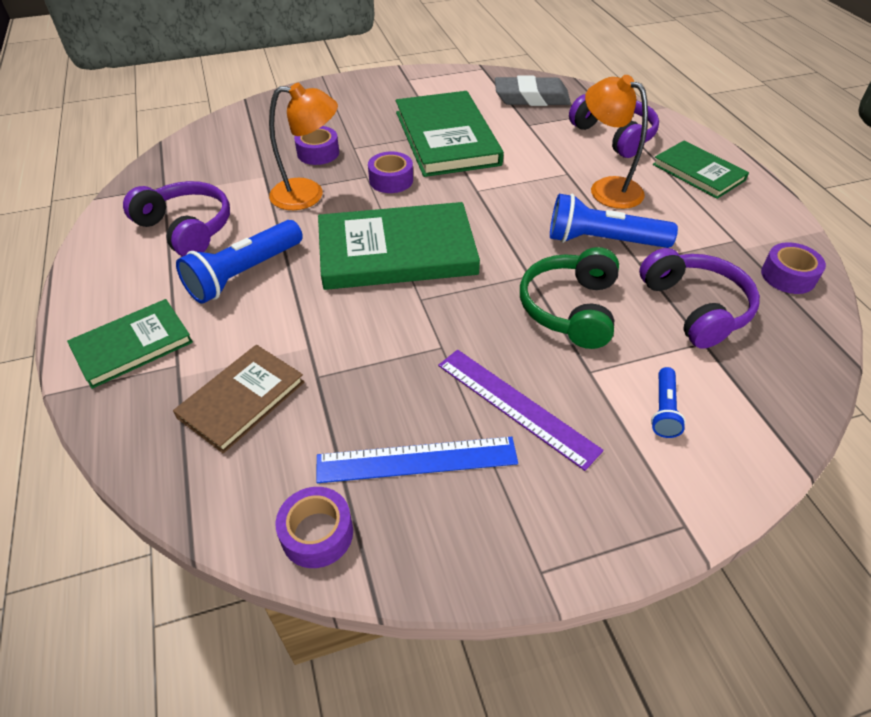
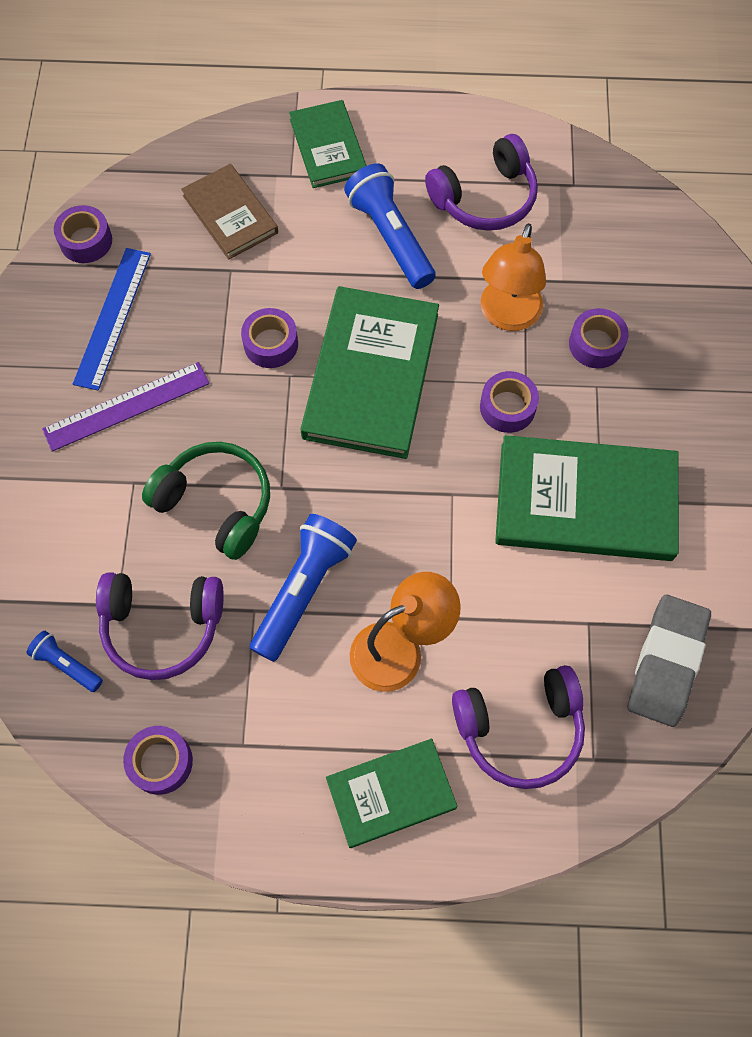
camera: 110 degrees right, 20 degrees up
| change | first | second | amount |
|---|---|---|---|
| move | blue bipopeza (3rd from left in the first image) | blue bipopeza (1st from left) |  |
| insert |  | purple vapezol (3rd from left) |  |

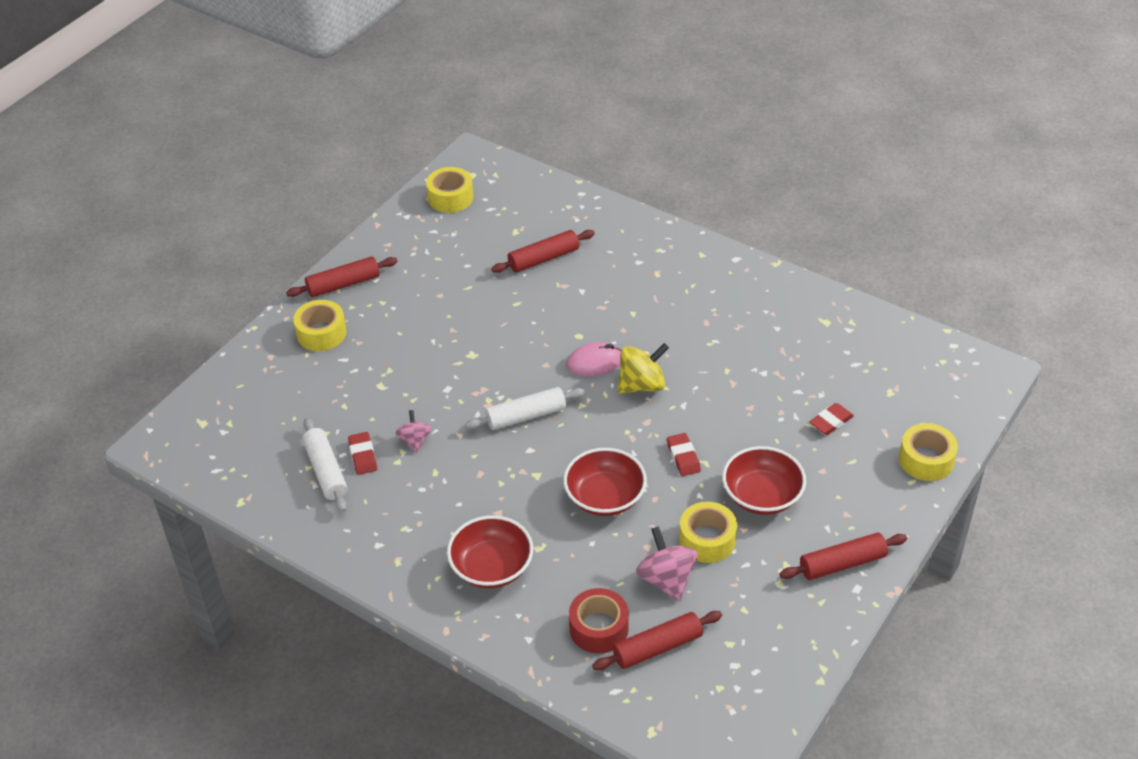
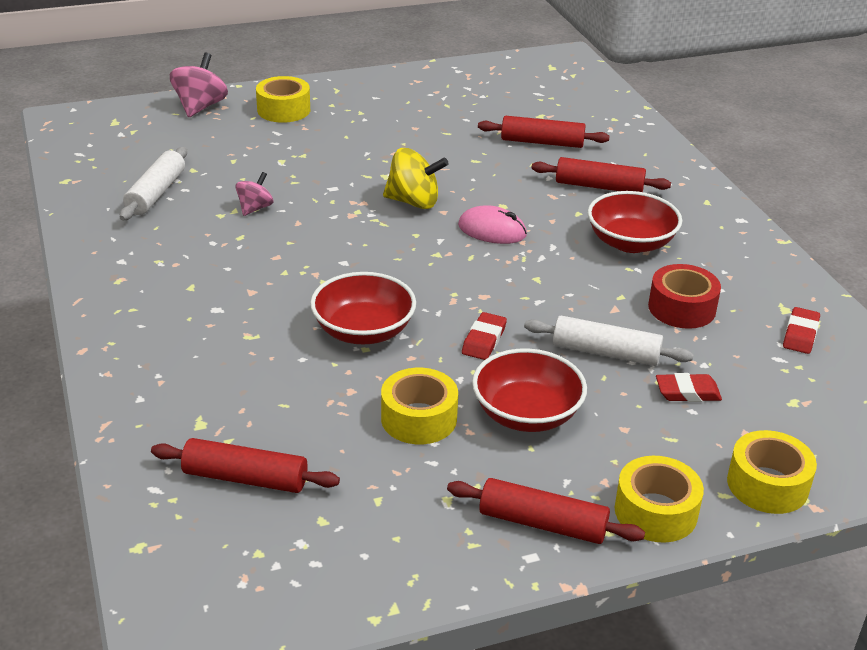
camera: 35 degrees right, 10 degrees down
| change | first | second | amount |
|---|---|---|---|
| move | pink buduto (2nd from left in the first image) | pink buduto (1st from left) |  |
| move | yellow buduto |  |  |
| move | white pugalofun (2nd from left) |  |  |
| move | red pugalofun (1st from left in the first image) | red pugalofun (4th from left) |  |
| move | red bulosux (1st from left in the first image) | red bulosux (3rd from left) |  |
| move | yellow vapezol (2nd from left in the first image) | yellow vapezol (3rd from left) |  |
| move | red vapezol |  |  |
| move | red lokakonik (1st from left in the first image) | red lokakonik (3rd from left) |  |

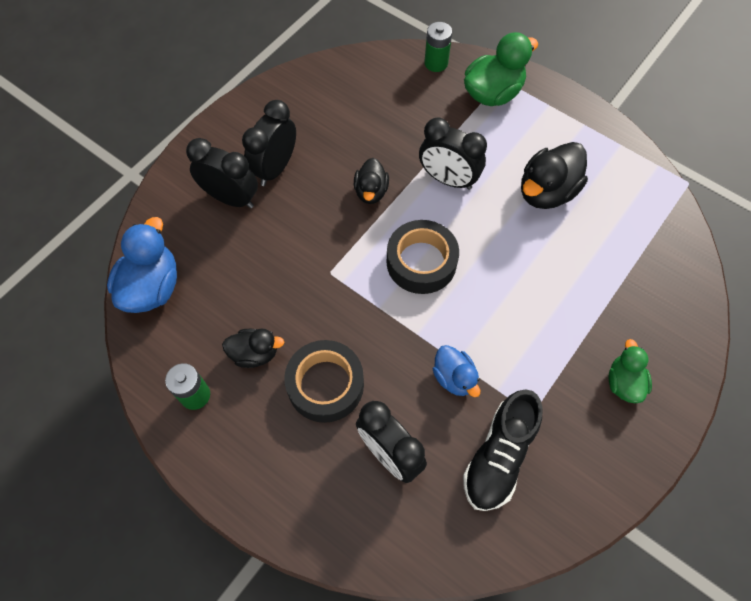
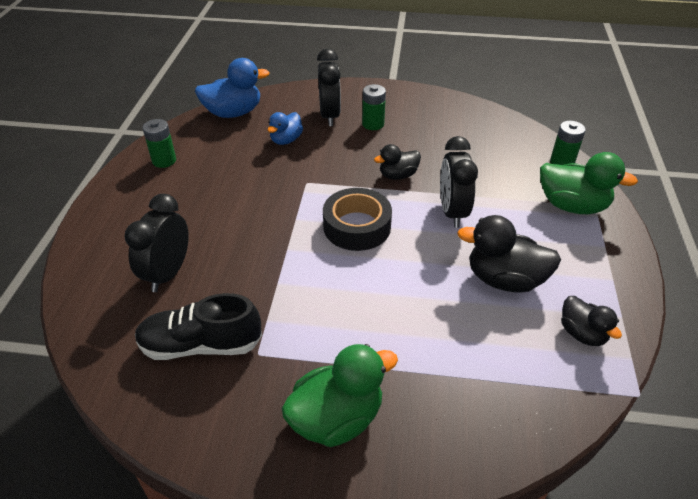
camera: 60 degrees right, 20 degrees down
| change | first | second | amount |
|---|---|---|---|
| move | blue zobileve (2nd from left) |  |  |
| resize | green zobileve (2nd from left in the first image) | green zobileve (1st from left) | x1.65 |
| replace | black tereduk (2nd from left) | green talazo (2nd from left) |  |
| move | black zobileve (1st from left in the first image) | black zobileve (3rd from left) |  |
| delete | black vapezol (1st from left) |  |  |

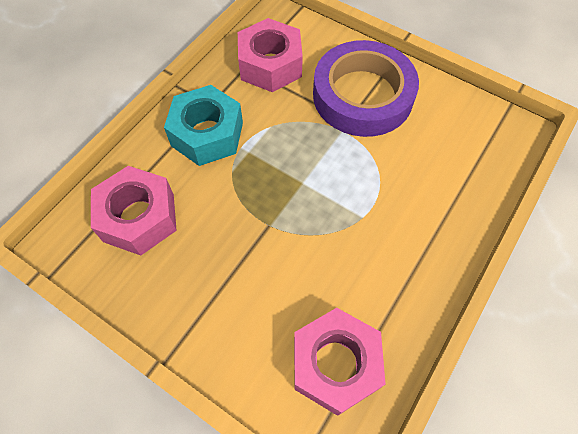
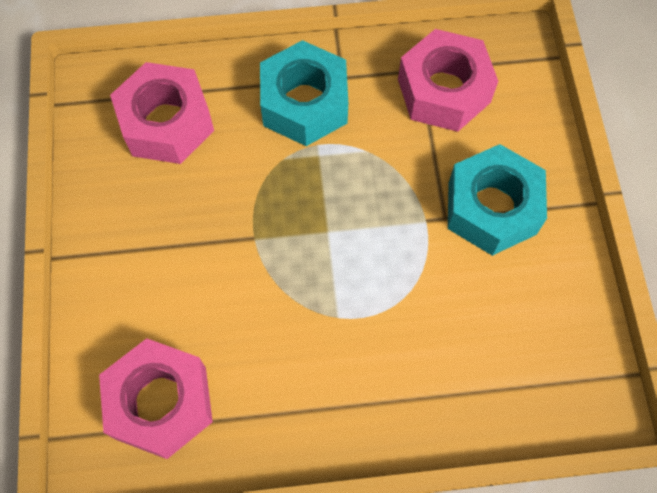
camera: 50 degrees right, 5 degrees up
| change | first | second | amount |
|---|---|---|---|
| replace | purple vapezol | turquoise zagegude (2nd from left) |  |

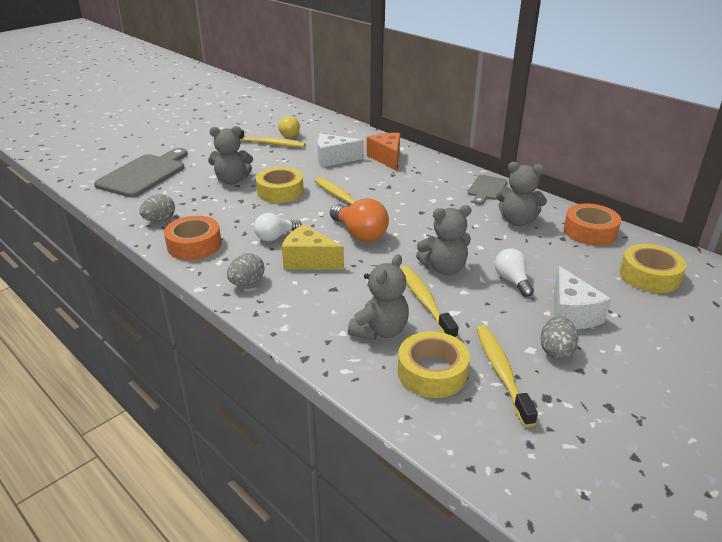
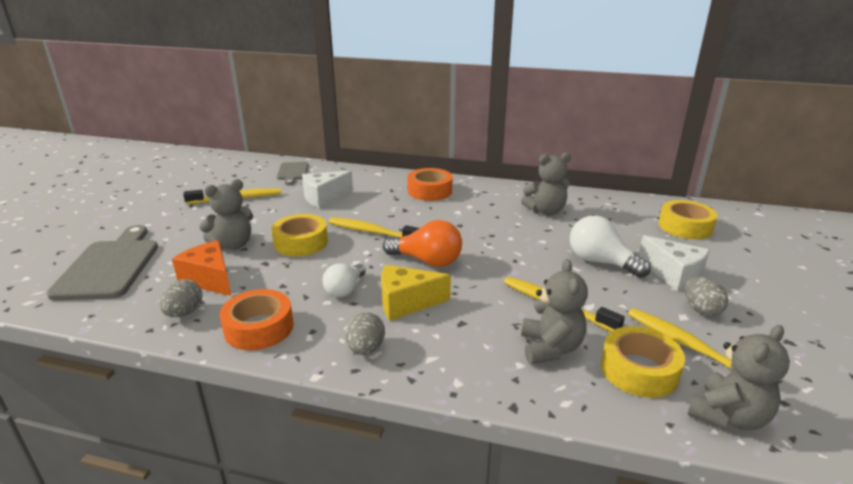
camera: 30 degrees left, 5 degrees down
| change | first | second | amount |
|---|---|---|---|
| move | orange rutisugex |  |  |
| move | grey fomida (2nd from left) |  |  |
| move | orange vapezol (2nd from left) |  |  |
| resize | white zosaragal (2nd from left) |  | x1.51 |
| move | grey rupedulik (3rd from left in the first image) | grey rupedulik (4th from left) |  |
| delete | yellow zosaragal |  |  |

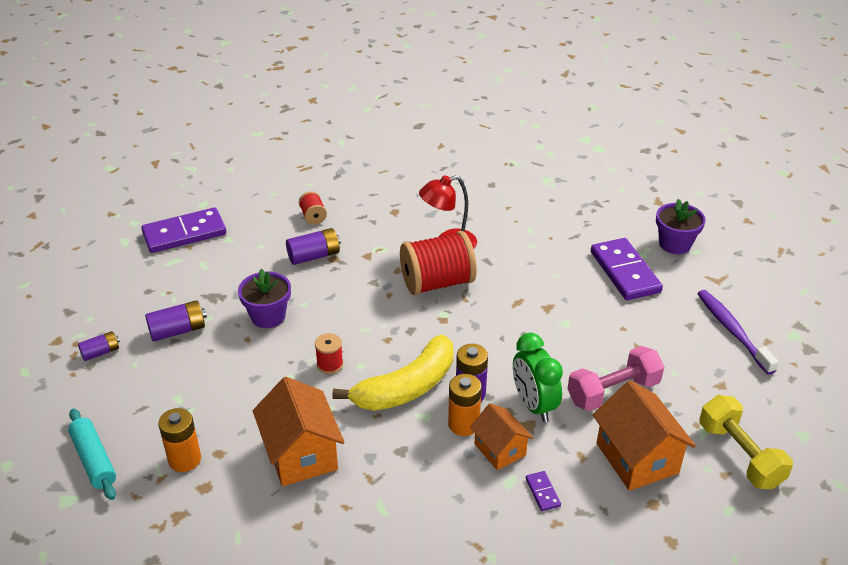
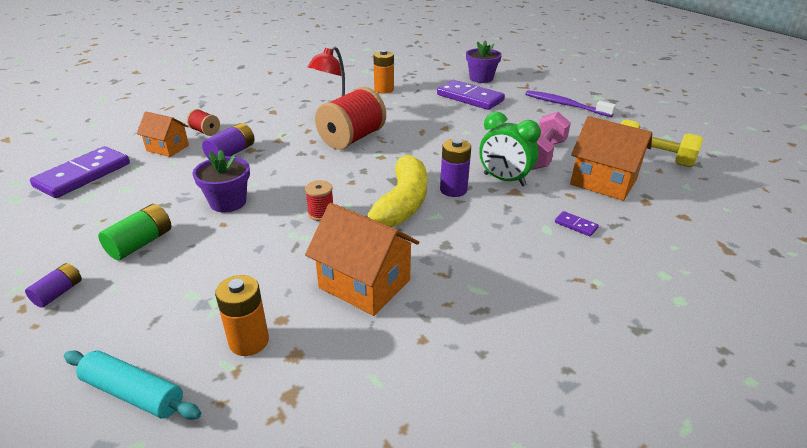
camera: 35 degrees left, 5 degrees down
| change | first | second | amount |
|---|---|---|---|
| recolor | purple talazo (2nd from left) | green talazo |  |
| move | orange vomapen (2nd from left in the first image) | orange vomapen (1st from left) |  |
| move | orange talazo (2nd from left) |  |  |

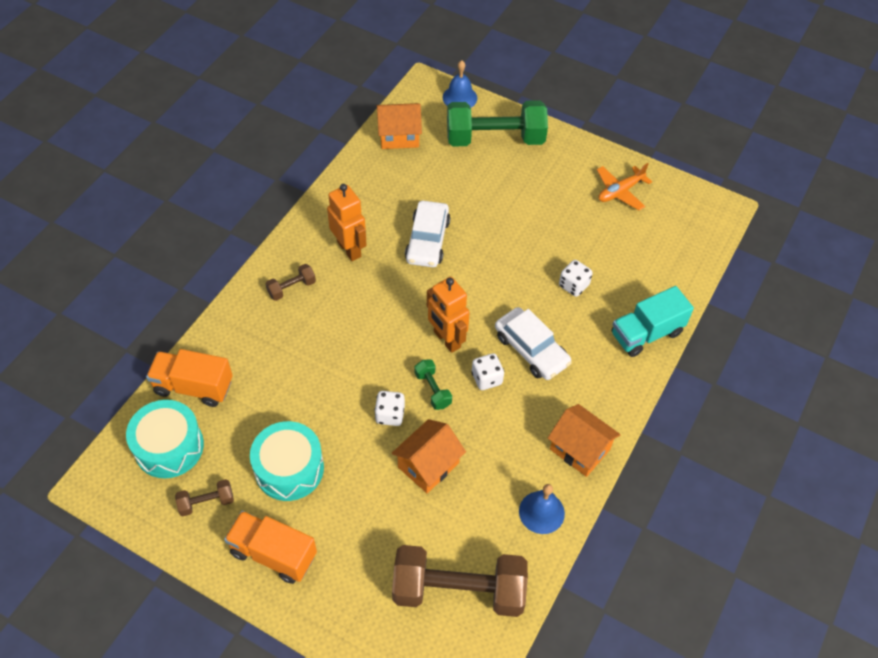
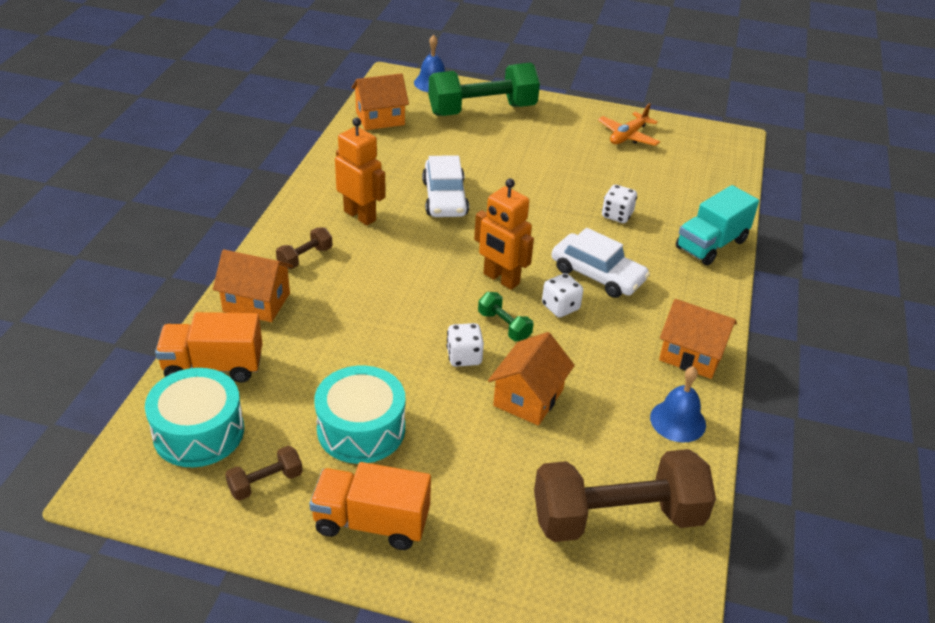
camera: 15 degrees left, 15 degrees down
| change | first | second | amount |
|---|---|---|---|
| insert |  | orange vomapen (1st from left) |  |

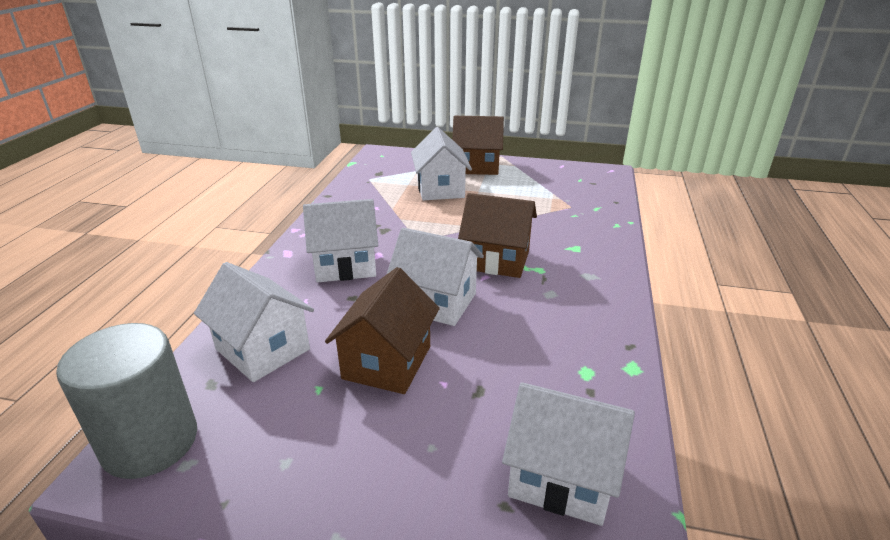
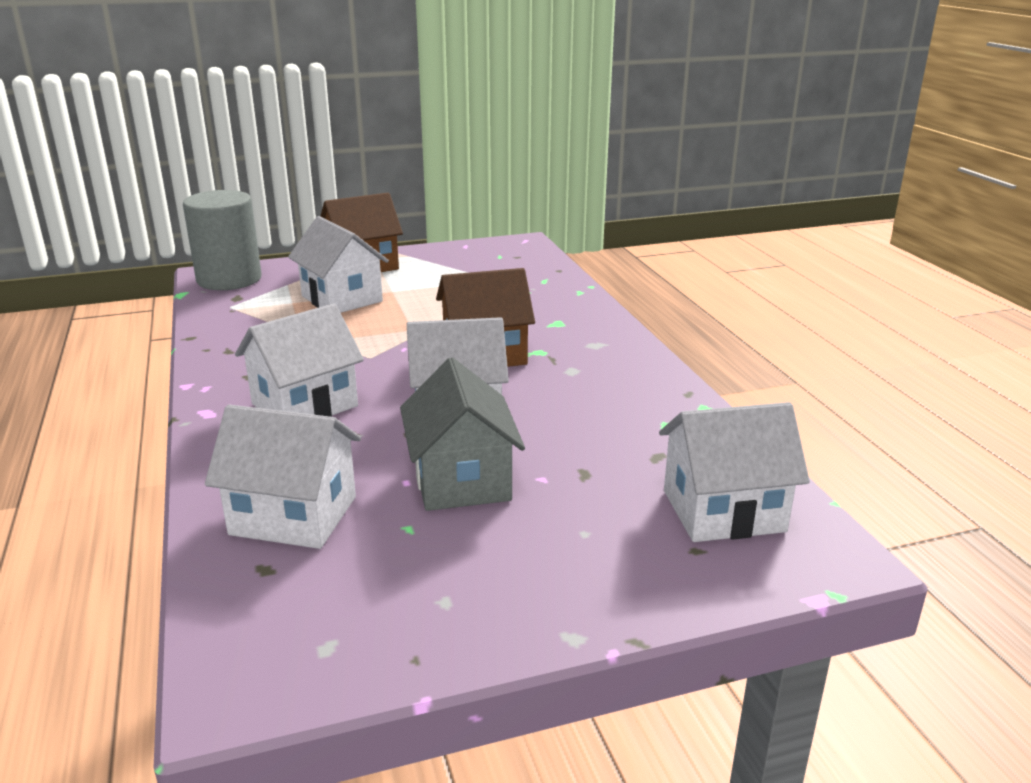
camera: 30 degrees left, 5 degrees down
| change | first | second | amount |
|---|---|---|---|
| move | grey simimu |  |  |
| recolor | brown vomapen (1st from left) | grey vomapen |  |

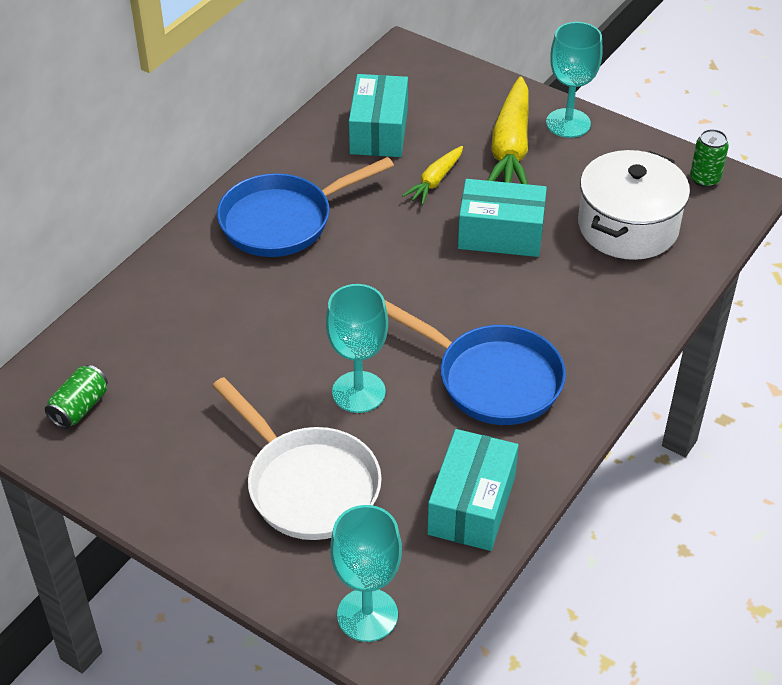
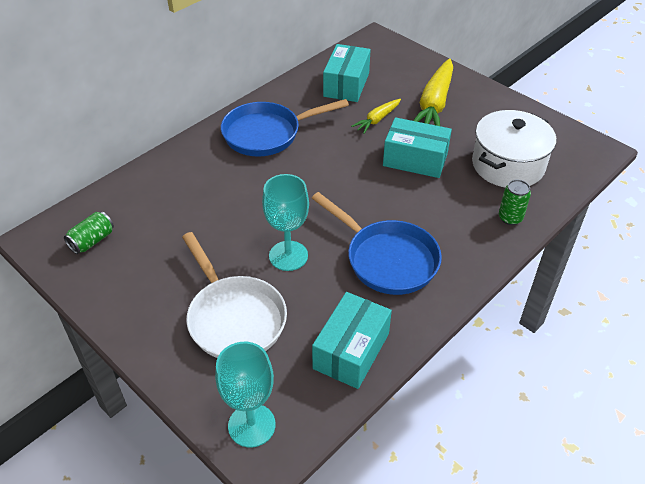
camera: 10 degrees right, 0 degrees up
| change | first | second | amount |
|---|---|---|---|
| move | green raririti (2nd from left) |  |  |
| delete | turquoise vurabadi (3rd from left) |  |  |

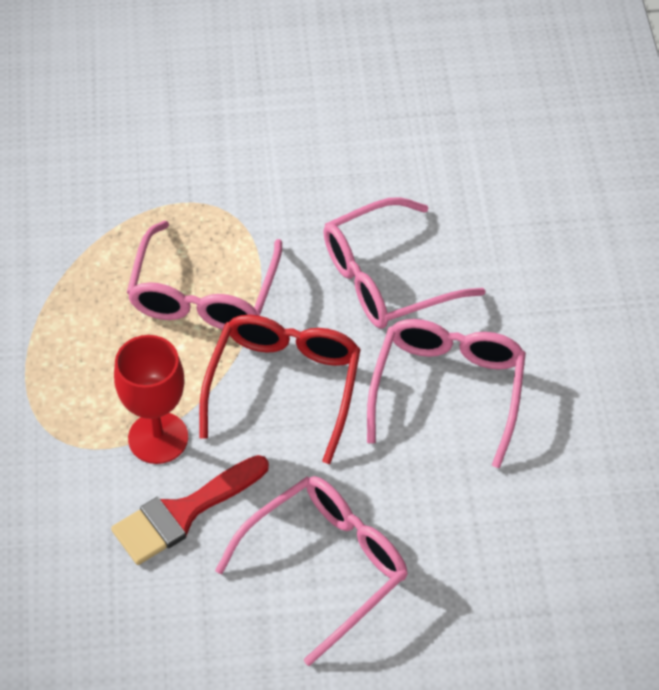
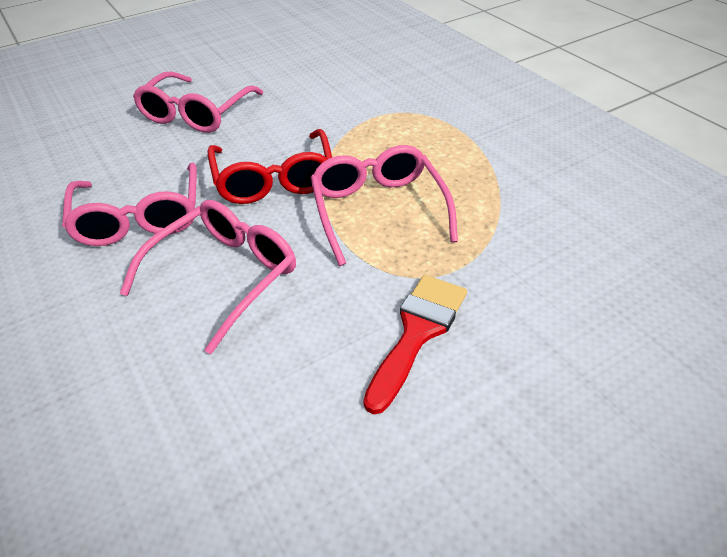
camera: 155 degrees right, 10 degrees down
| change | first | second | amount |
|---|---|---|---|
| move | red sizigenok |  |  |
| delete | red vurabadi |  |  |

